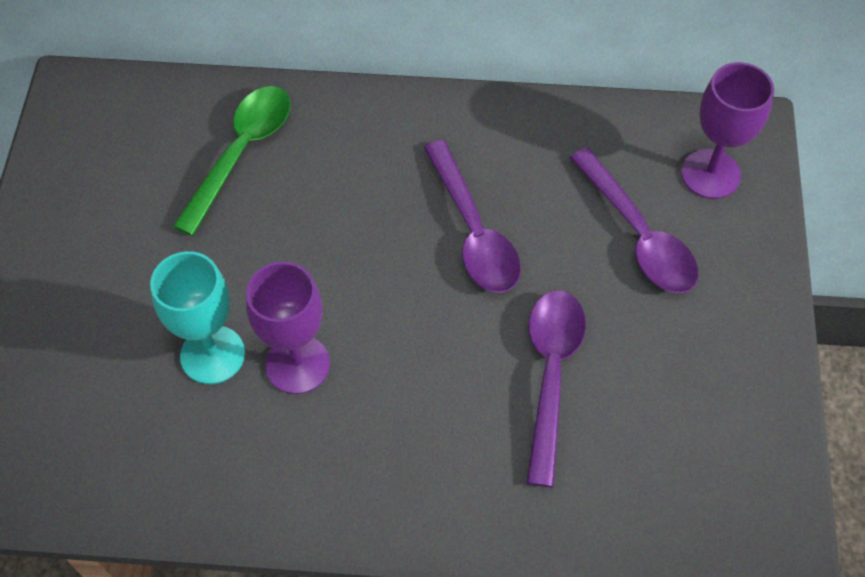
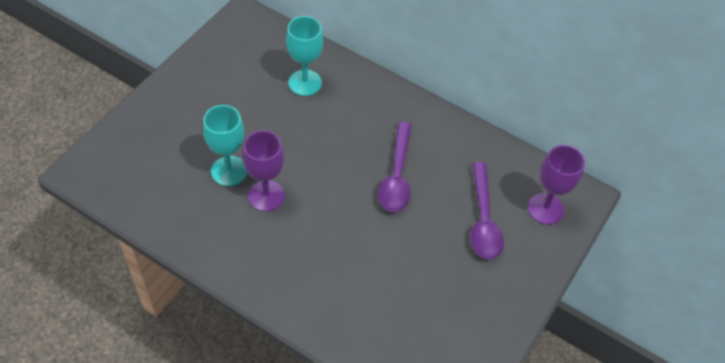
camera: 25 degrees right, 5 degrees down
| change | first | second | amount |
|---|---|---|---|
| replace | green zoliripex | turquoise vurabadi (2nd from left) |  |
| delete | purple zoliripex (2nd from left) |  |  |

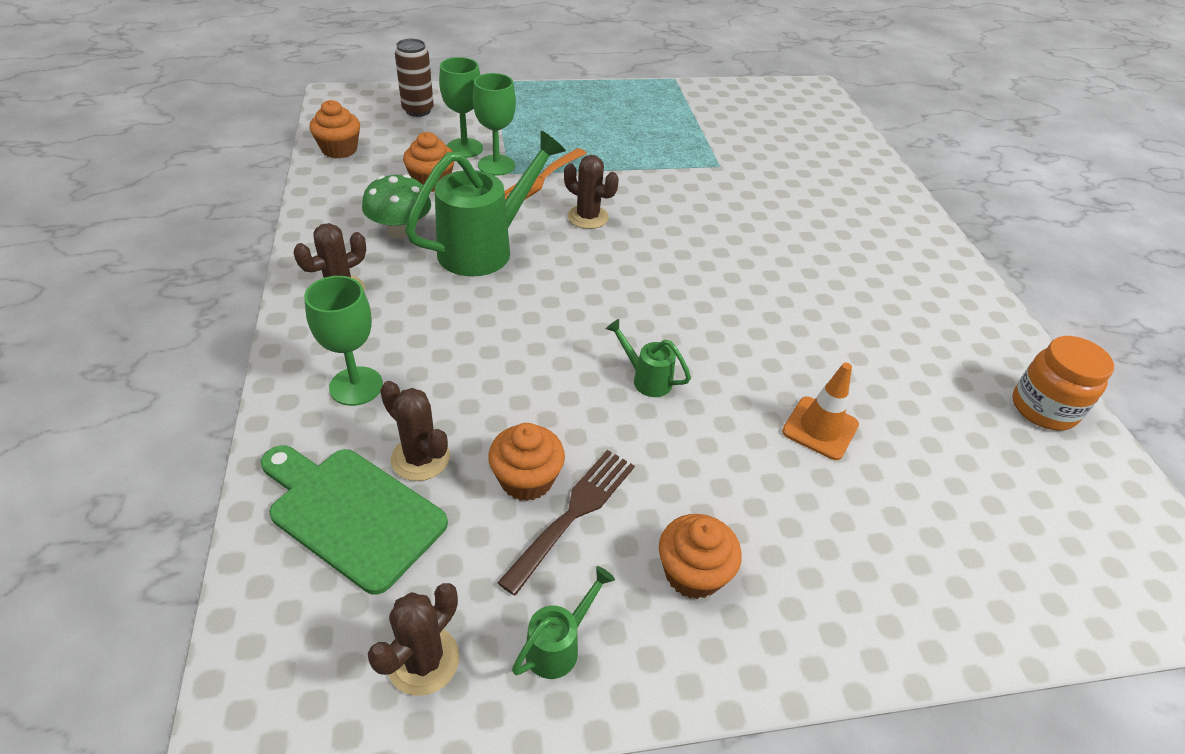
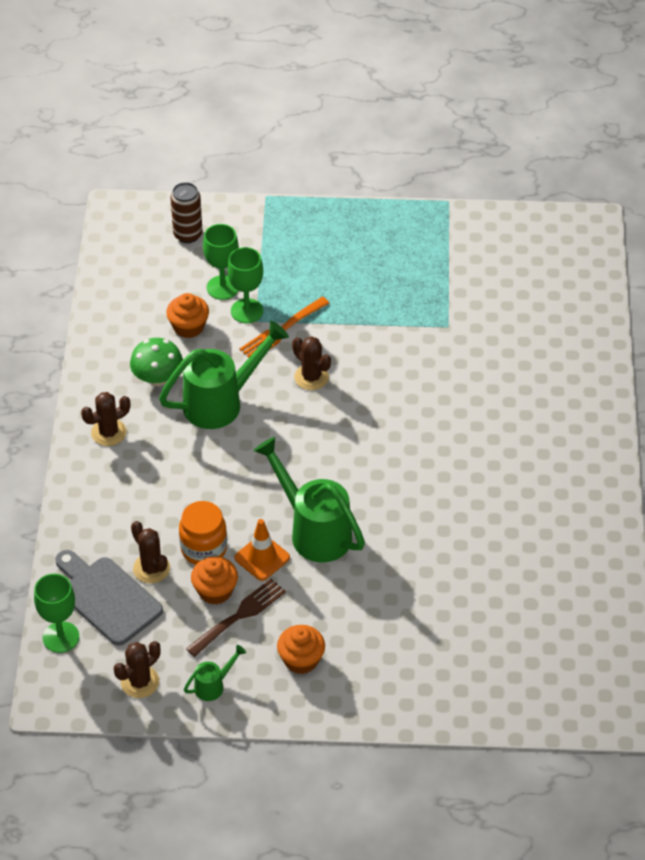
camera: 15 degrees right, 5 degrees up
| change | first | second | amount |
|---|---|---|---|
| move | green vurabadi (1st from left) |  |  |
| recolor | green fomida | grey fomida |  |
| move | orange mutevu |  |  |
| move | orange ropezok |  |  |
| resize | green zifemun (3rd from left) |  | x2.18 |
| delete | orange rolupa (1st from left) |  |  |

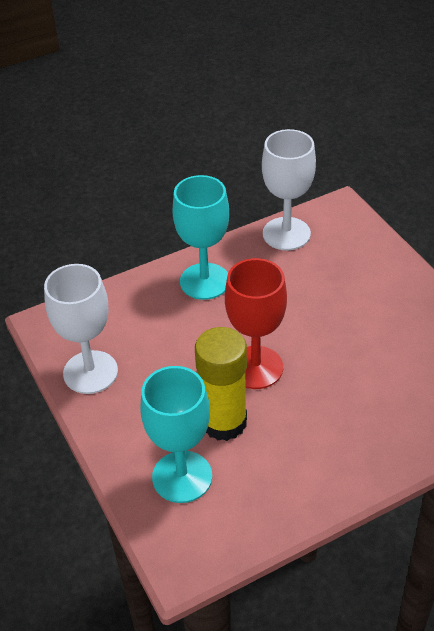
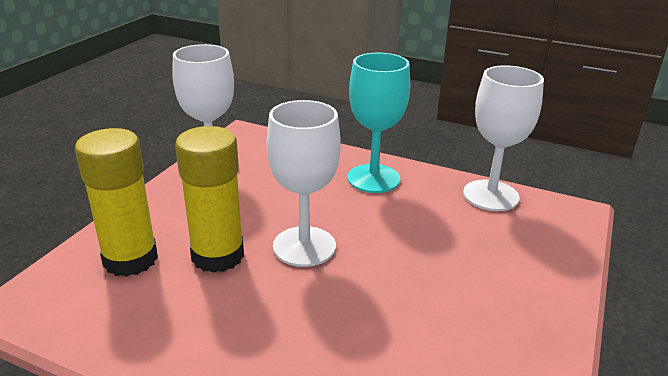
camera: 50 degrees right, 15 degrees down
| change | first | second | amount |
|---|---|---|---|
| replace | turquoise vurabadi (1st from left) | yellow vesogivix (1st from left) |  |
| recolor | red vurabadi | white vurabadi (2nd from left) |  |

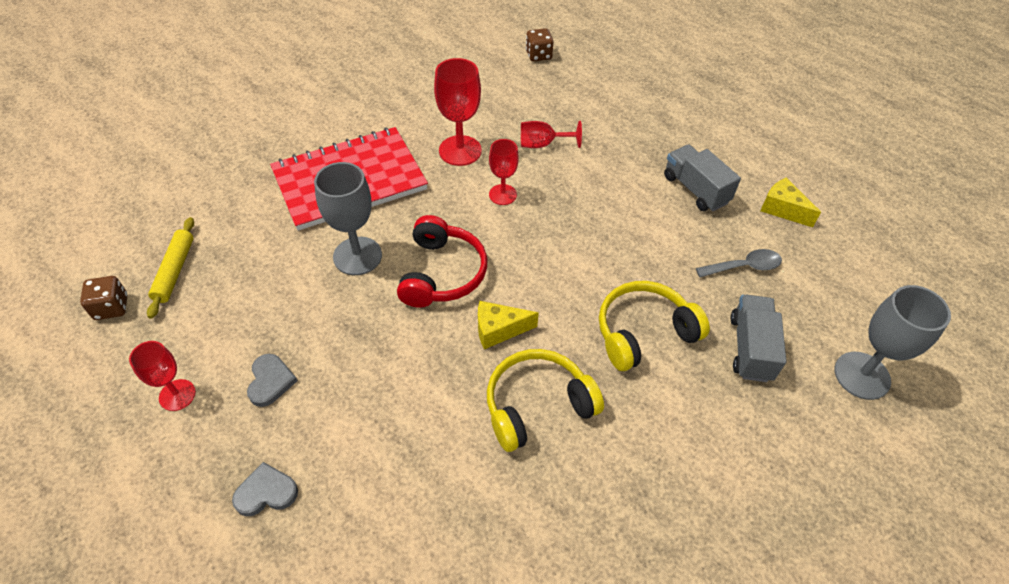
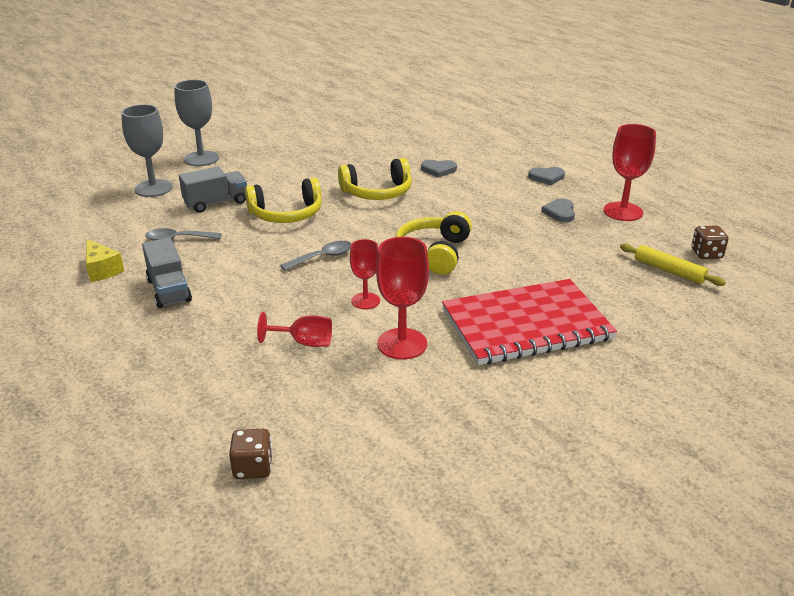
camera: 170 degrees left, 20 degrees down
| change | first | second | amount |
|---|---|---|---|
| move | grey vurabadi (1st from left in the first image) | grey vurabadi (2nd from left) |  |
| rotate | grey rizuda (2nd from left) |  | 135 degrees counterclockwise |
| insert |  | grey zoliripex (2nd from left) |  |
| recolor | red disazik | yellow disazik (3rd from left) |  |
| insert |  | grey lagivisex (1st from left) |  |
| resize | red vurabadi (1st from left in the first image) | red vurabadi (4th from left) | x1.61 |
| rotate | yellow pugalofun |  | 60 degrees counterclockwise |
| delete | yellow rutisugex (1st from left) |  |  |

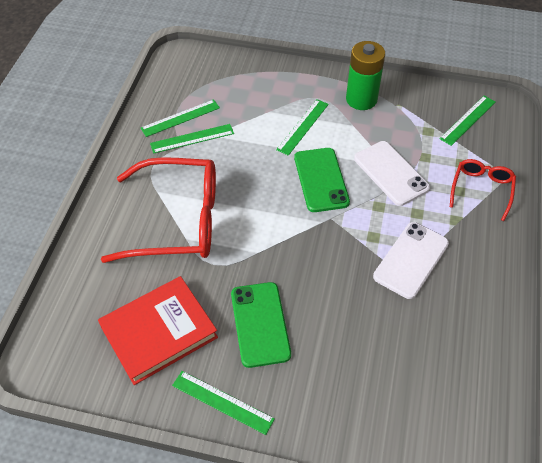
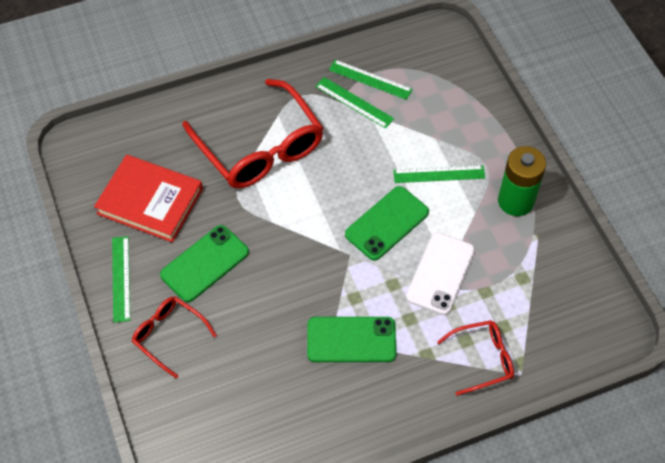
camera: 55 degrees right, 5 degrees up
| change | first | second | amount |
|---|---|---|---|
| insert |  | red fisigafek (1st from left) |  |
| recolor | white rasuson (2nd from left) | green rasuson (2nd from left) |  |
| delete | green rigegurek (5th from left) |  |  |

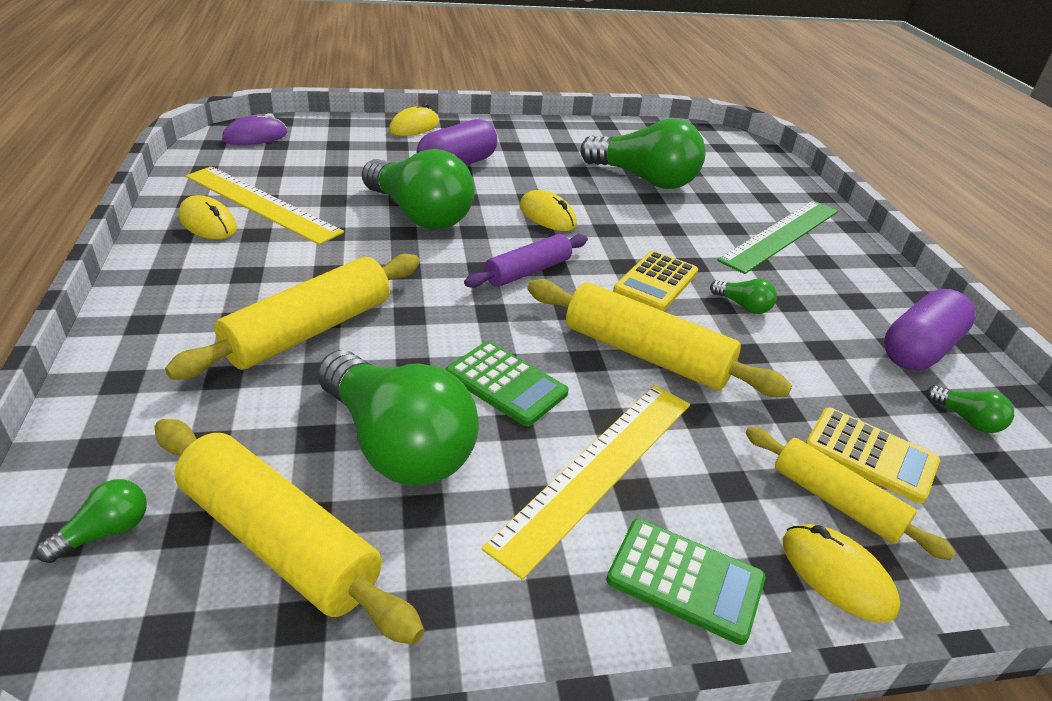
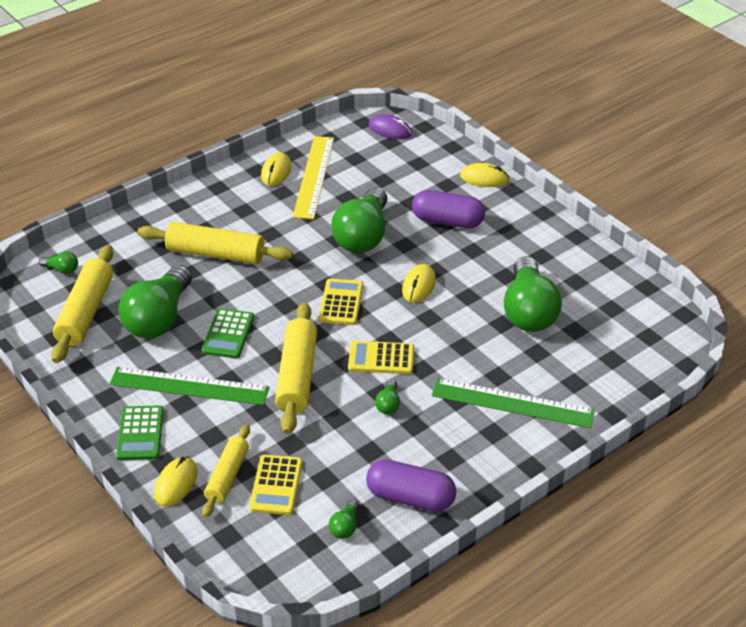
camera: 65 degrees right, 5 degrees up
| change | first | second | amount |
|---|---|---|---|
| recolor | yellow rigegurek (2nd from left) | green rigegurek (1st from left) |  |
| replace | purple pugalofun | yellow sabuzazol (2nd from left) |  |

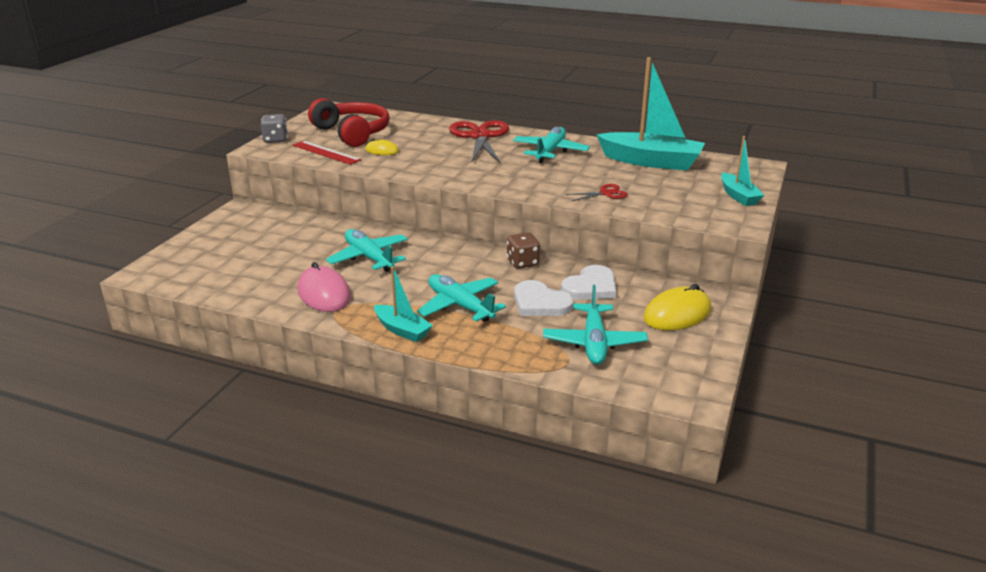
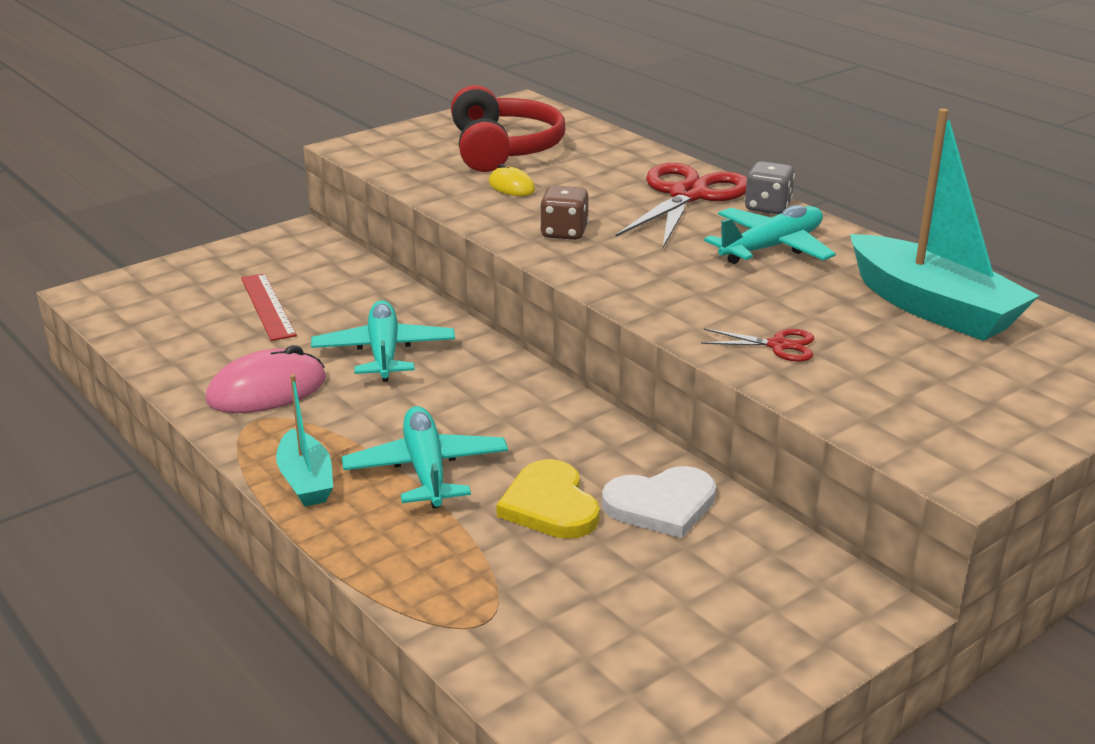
camera: 30 degrees right, 0 degrees up
| change | first | second | amount |
|---|---|---|---|
| rotate | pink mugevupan |  | 60 degrees clockwise |
| move | red rigegurek |  |  |
| recolor | white lagivisex (1st from left) | yellow lagivisex |  |
| move | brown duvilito |  |  |
| move | grey duvilito |  |  |
| delete | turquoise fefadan (4th from left) |  |  |
| delete | yellow mugevupan (2nd from left) |  |  |
| delete | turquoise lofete (3rd from left) |  |  |

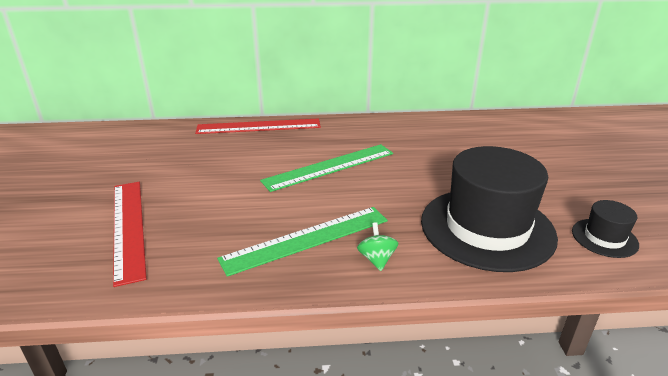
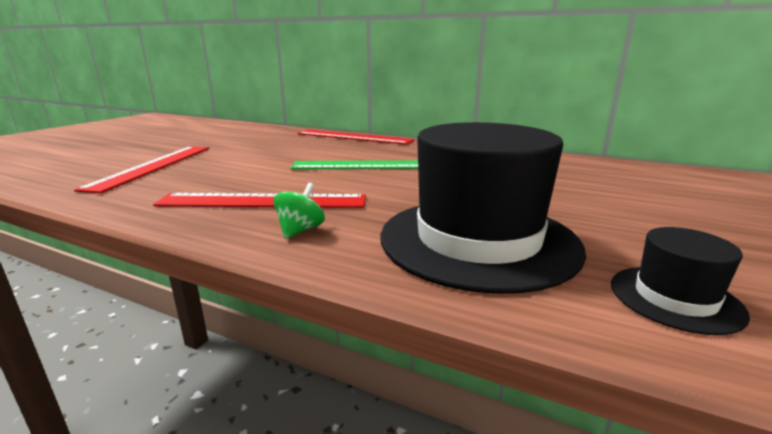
camera: 30 degrees right, 10 degrees down
| change | first | second | amount |
|---|---|---|---|
| recolor | green rigegurek (1st from left) | red rigegurek (2nd from left) |  |

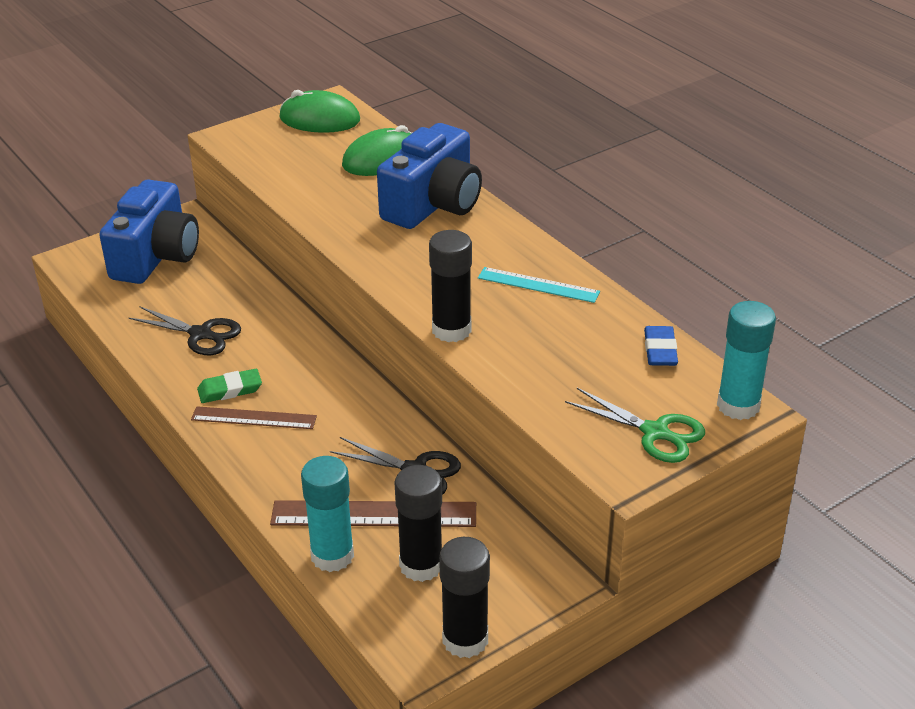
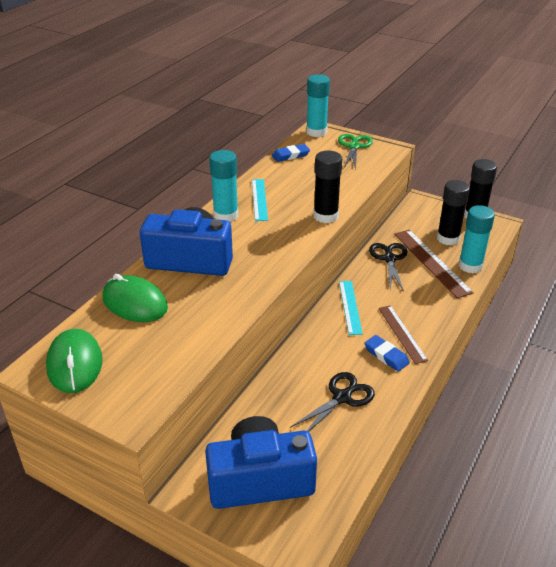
camera: 115 degrees left, 0 degrees up
| change | first | second | amount |
|---|---|---|---|
| insert |  | turquoise vesogivix (1st from left) |  |
| rotate | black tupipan (1st from left) |  | 45 degrees clockwise |
| insert |  | turquoise rigegurek (2nd from left) |  |
| recolor | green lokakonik | blue lokakonik (2nd from left) |  |

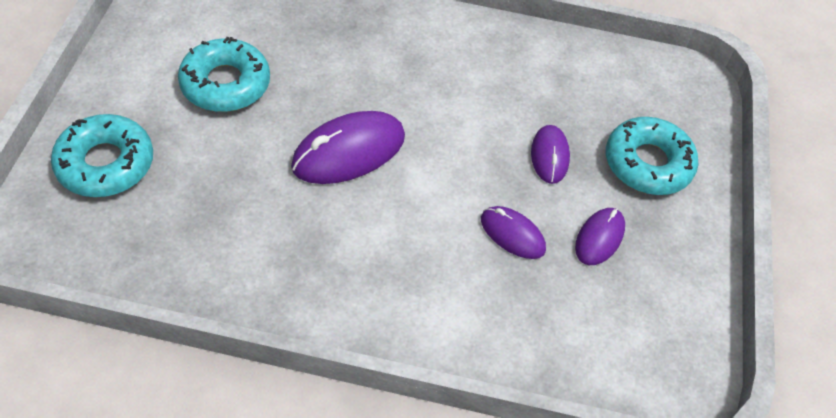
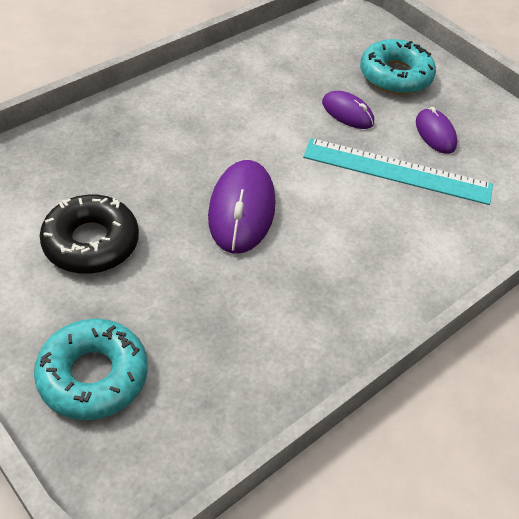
camera: 50 degrees left, 5 degrees down
| change | first | second | amount |
|---|---|---|---|
| recolor | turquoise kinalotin (2nd from left) | black kinalotin |  |
| replace | purple mugevupan (2nd from left) | turquoise rigegurek |  |

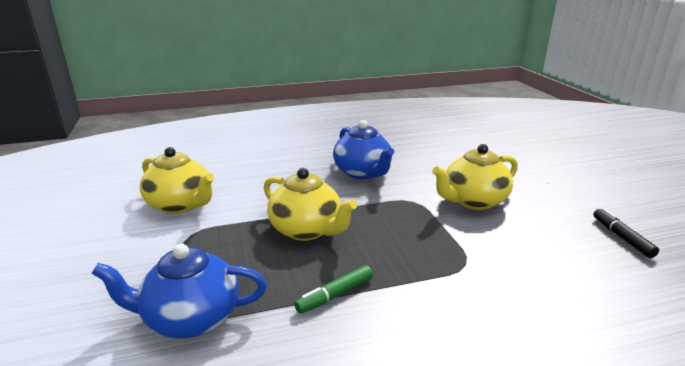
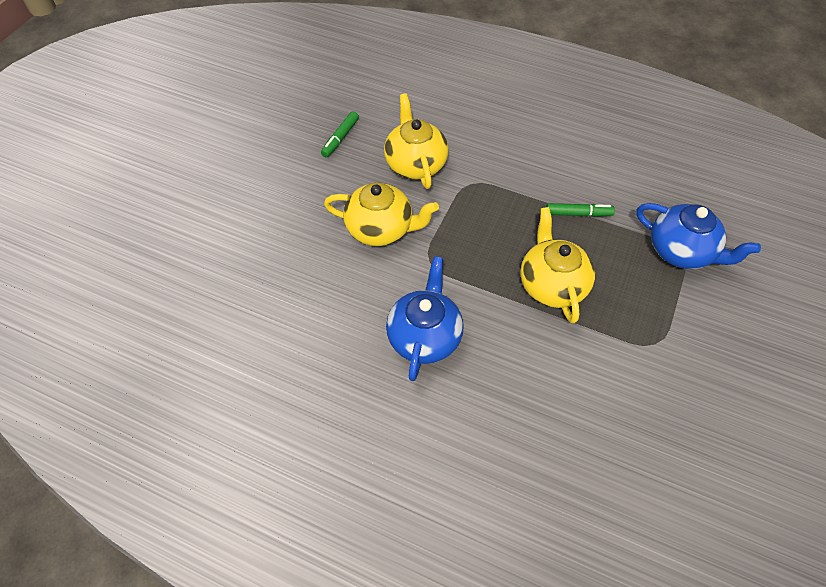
camera: 140 degrees left, 30 degrees up
| change | first | second | amount |
|---|---|---|---|
| recolor | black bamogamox | green bamogamox (1st from left) |  |
| move | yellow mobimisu (1st from left in the first image) | yellow mobimisu (2nd from left) |  |

